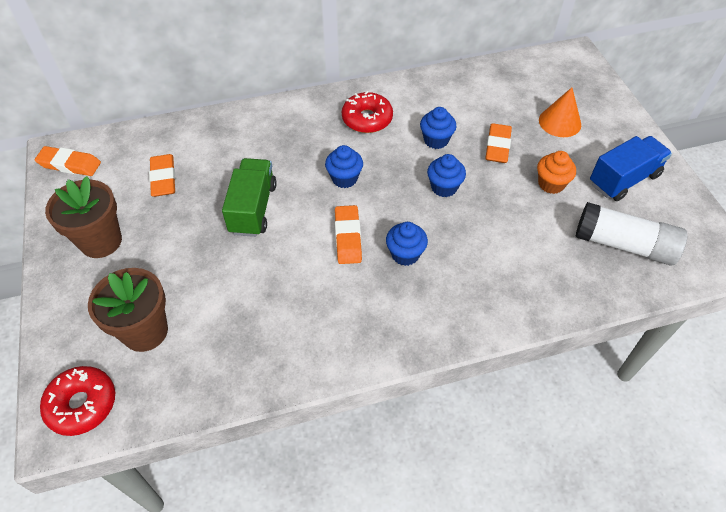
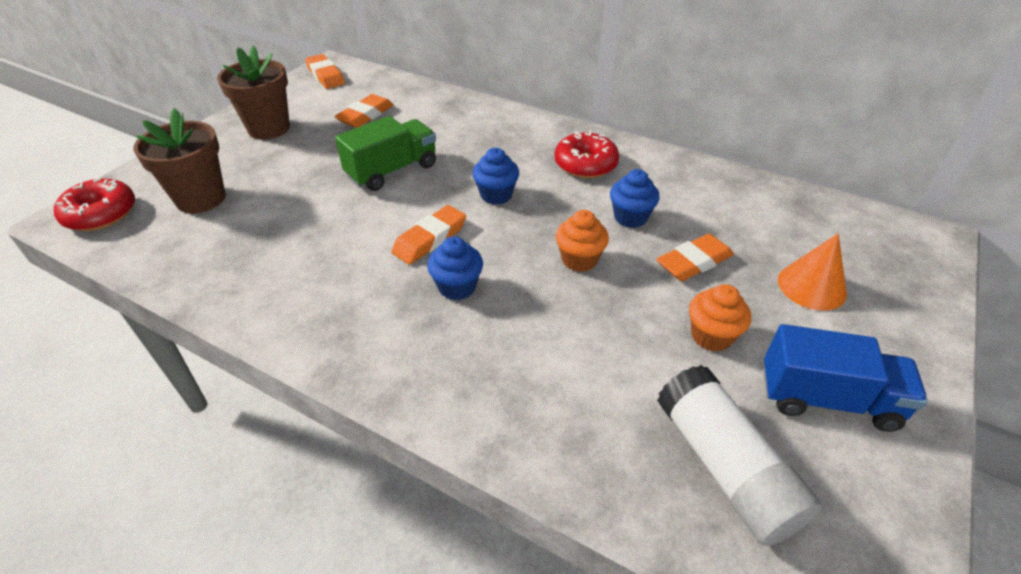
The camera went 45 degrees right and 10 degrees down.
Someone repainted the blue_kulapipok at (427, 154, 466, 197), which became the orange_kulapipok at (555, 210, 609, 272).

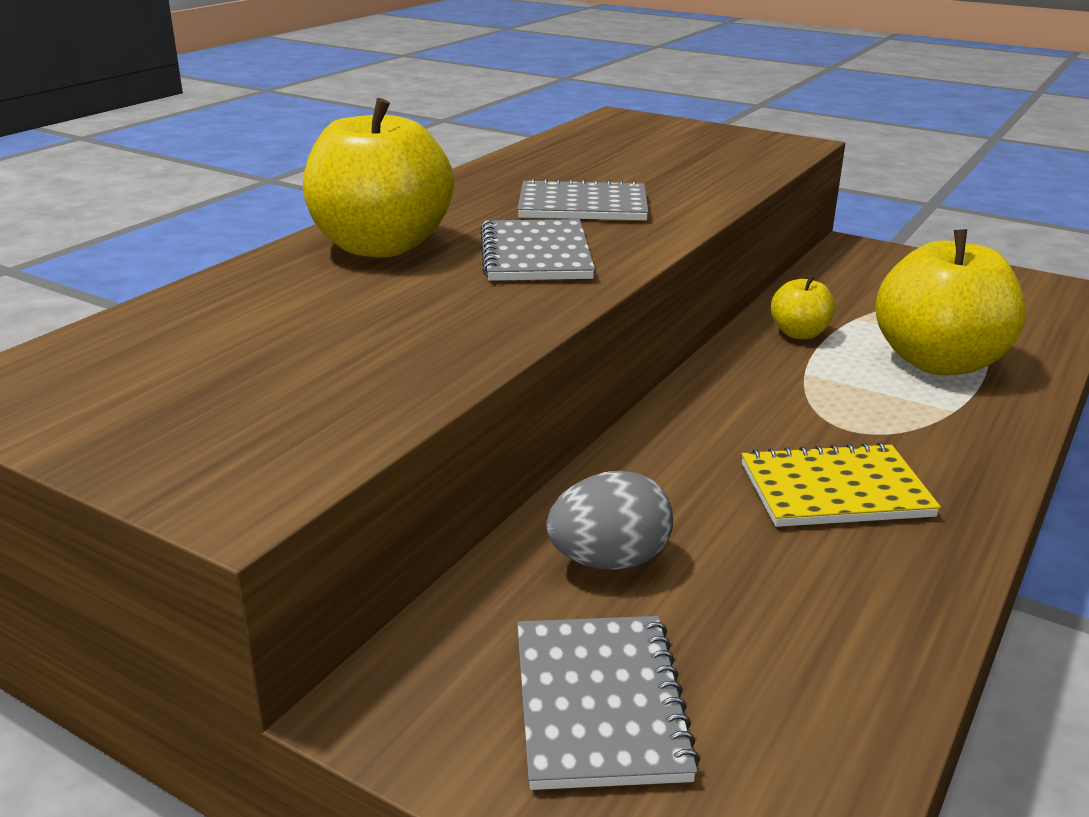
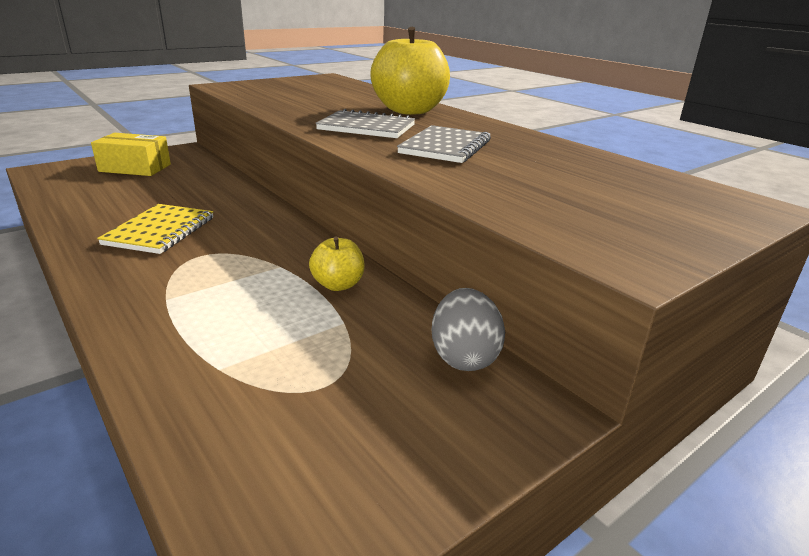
The camera went 110 degrees right and 0 degrees up.
Someone took away the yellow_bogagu at (876, 229, 1026, 375).
Someone carried the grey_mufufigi from (546, 470, 673, 570) to (432, 288, 505, 371).
Someone swapped the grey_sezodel at (517, 616, 700, 790) for the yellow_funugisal at (91, 133, 171, 176).

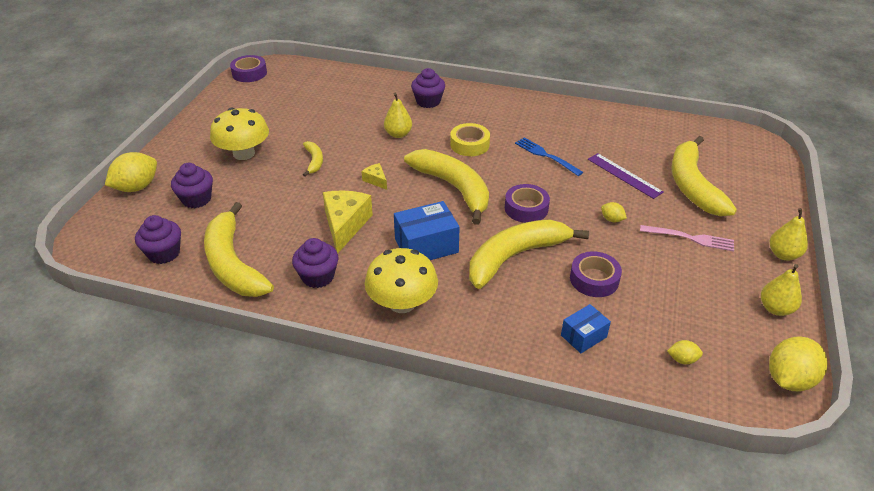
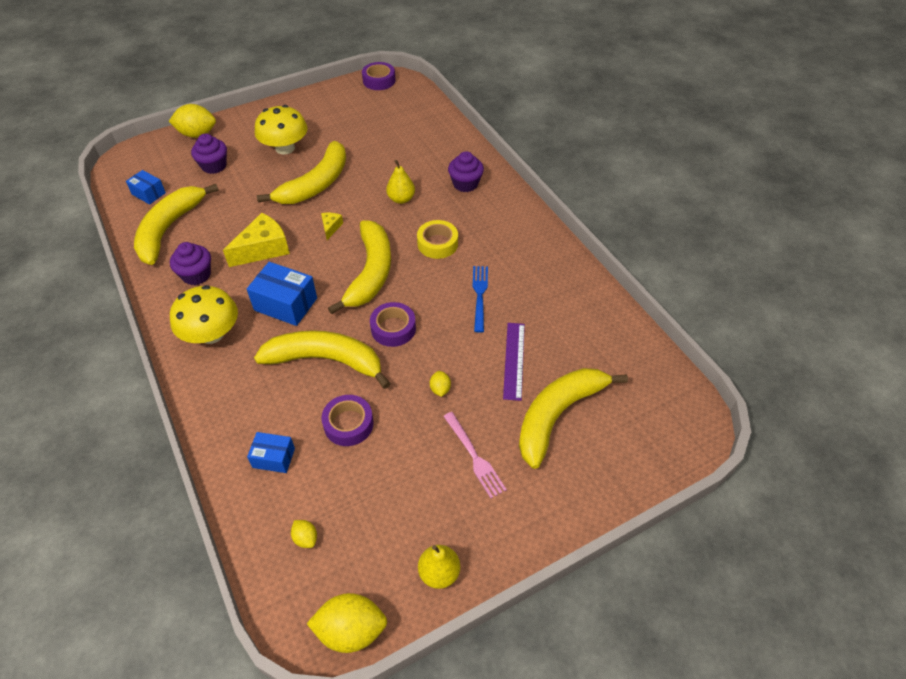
The camera went 45 degrees right and 10 degrees up.
Someone scaled the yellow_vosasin at (303, 141, 323, 177) by 2.15.
Someone took away the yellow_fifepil at (770, 208, 808, 261).
Someone swapped the purple_kulapipok at (135, 215, 181, 264) for the blue_funugisal at (126, 170, 166, 205).

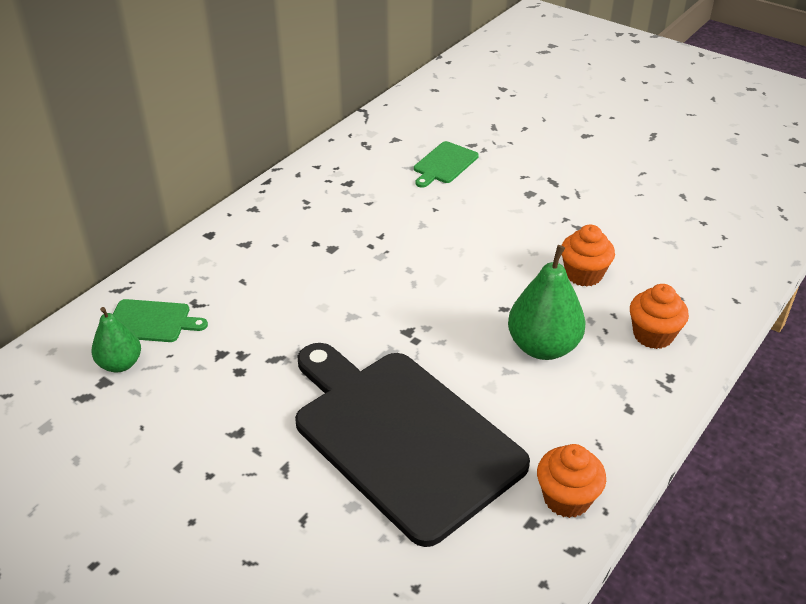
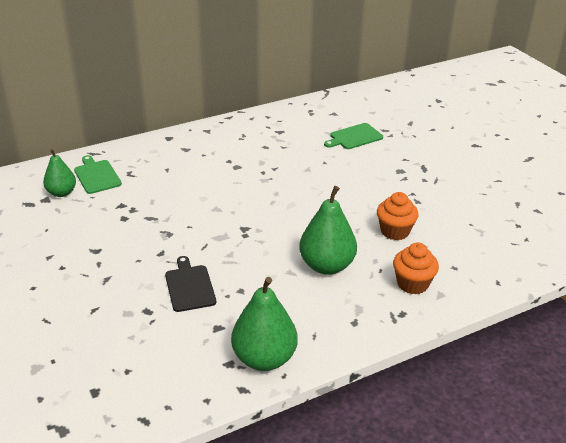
The camera went 25 degrees right and 5 degrees down.
Someone rotated the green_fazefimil at (113, 299, 208, 342) by 150 degrees counterclockwise.
Someone scaled the black_fazefimil at (295, 343, 530, 547) by 0.41.
Someone swapped the orange_kulapipok at (537, 444, 606, 518) for the green_fifepil at (231, 277, 298, 371).

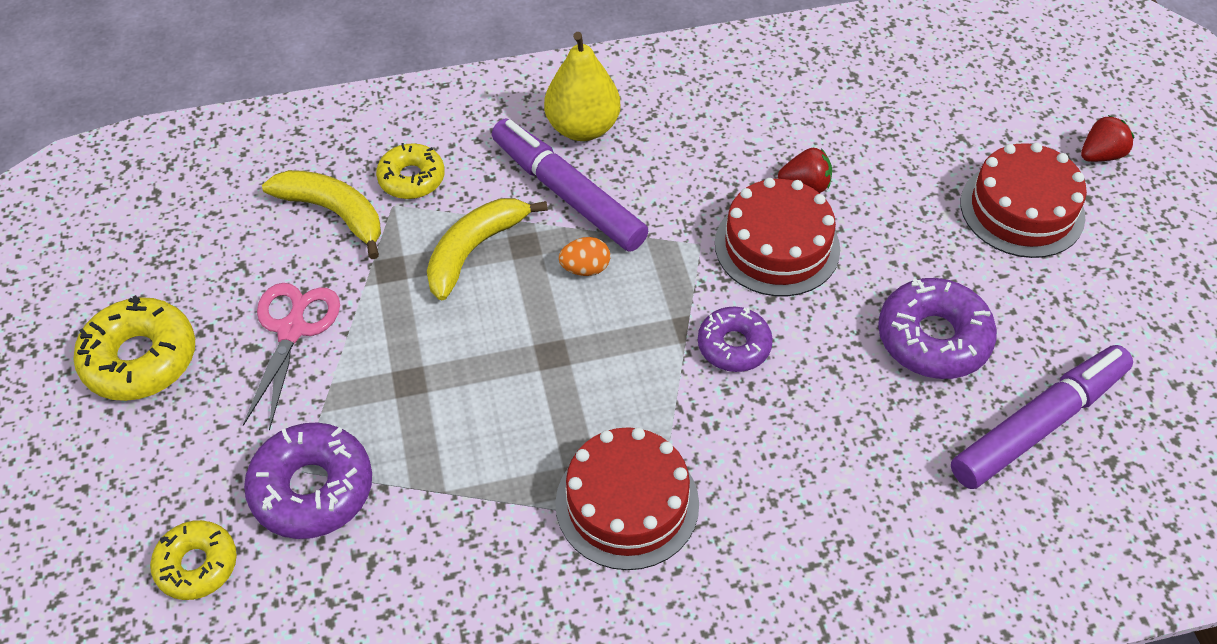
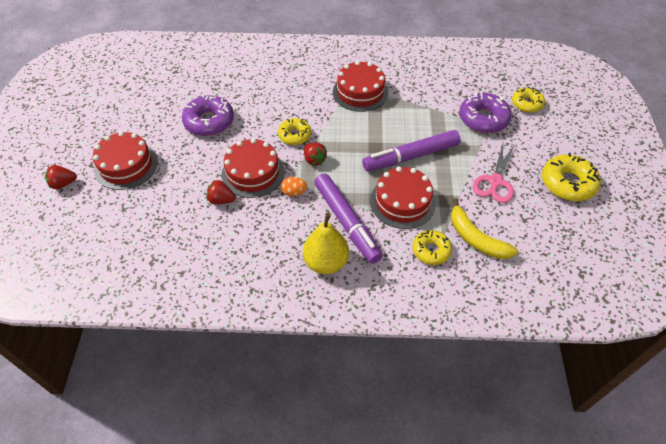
The camera went 165 degrees left and 0 degrees up.
Someone swapped the yellow_vosasin at (427, 198, 548, 300) for the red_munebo at (370, 166, 436, 229).
Someone carried the orange_mufufigi from (559, 237, 610, 276) to (281, 177, 307, 196).
Someone repainted the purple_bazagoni at (698, 307, 773, 372), which became the yellow_bazagoni at (278, 118, 311, 145).
Someone carried the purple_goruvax from (951, 345, 1133, 489) to (362, 130, 461, 171).
Someone put down the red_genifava at (304, 143, 327, 166).

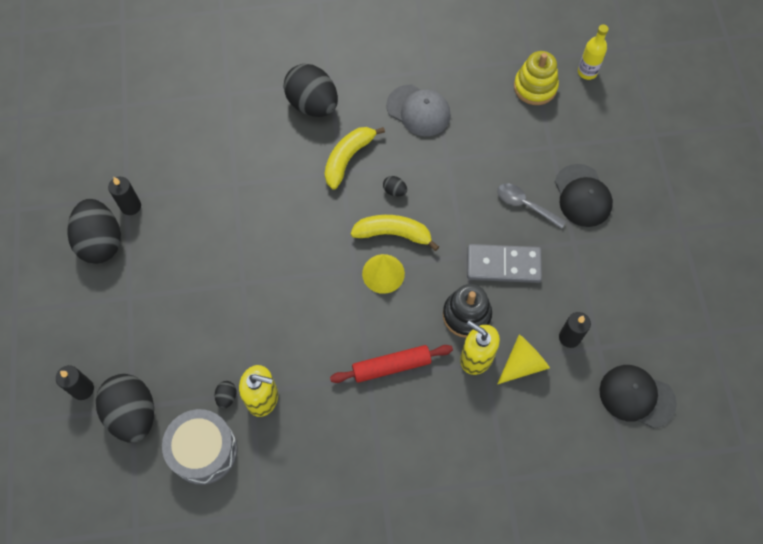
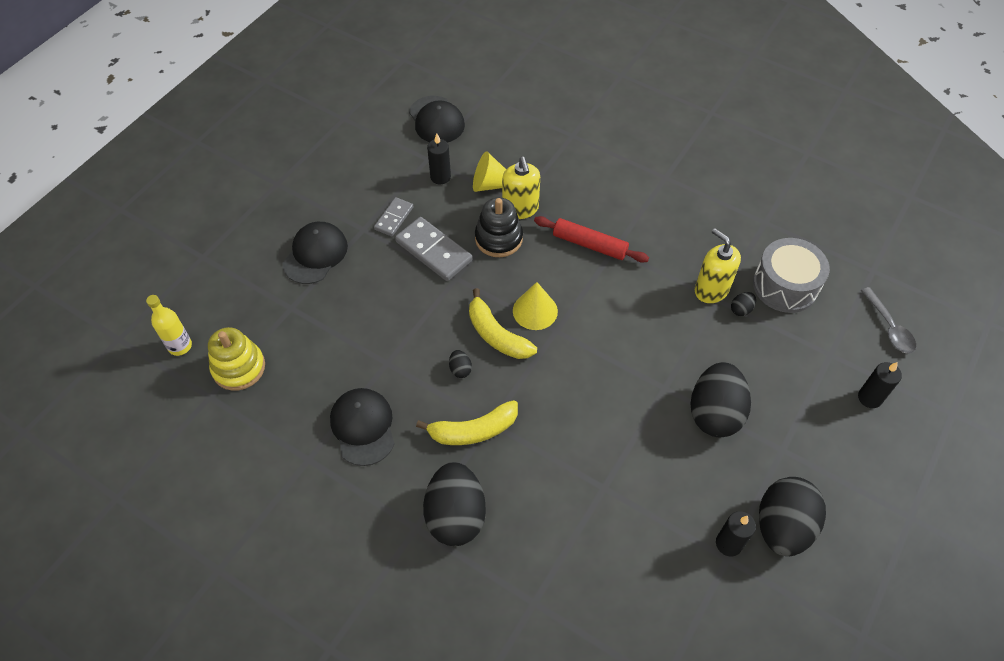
The camera went 140 degrees left and 10 degrees down.
Someone repainted the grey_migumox at (386, 85, 451, 136), which became the black_migumox at (330, 388, 395, 466).
Someone carried the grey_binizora from (497, 183, 566, 229) to (861, 287, 916, 354).
Someone carried the black_mufufigi from (96, 374, 154, 443) to (690, 362, 751, 437).
Someone put down the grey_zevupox at (374, 197, 414, 236).

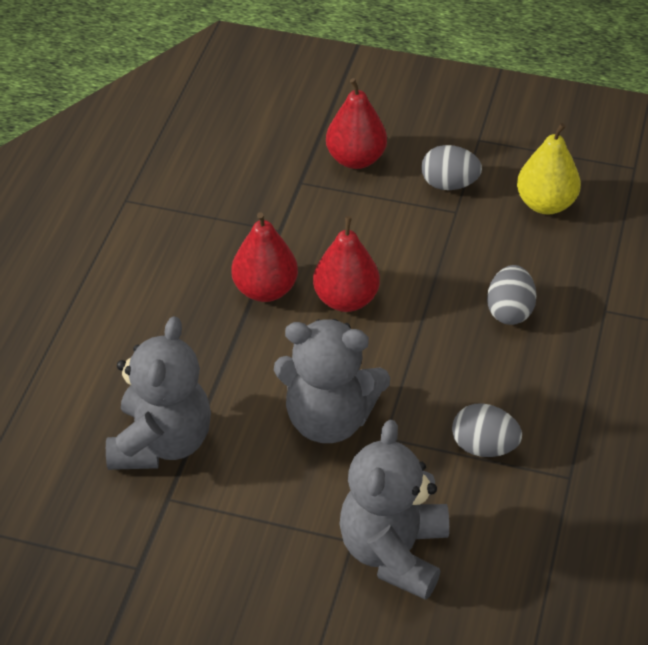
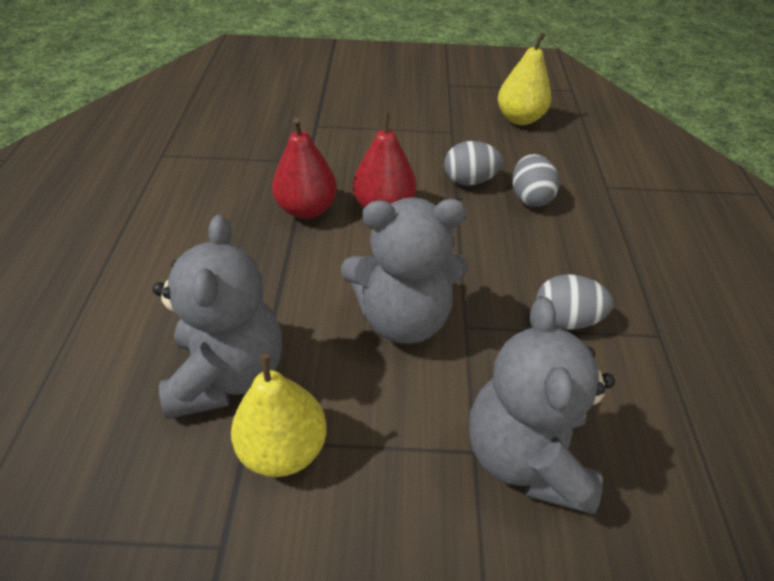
The camera went 15 degrees left and 0 degrees up.
Someone took away the red_fifepil at (326, 78, 387, 169).
Someone carried the grey_mufufigi from (422, 145, 482, 190) to (444, 141, 503, 186).
Someone put down the yellow_fifepil at (231, 353, 327, 477).

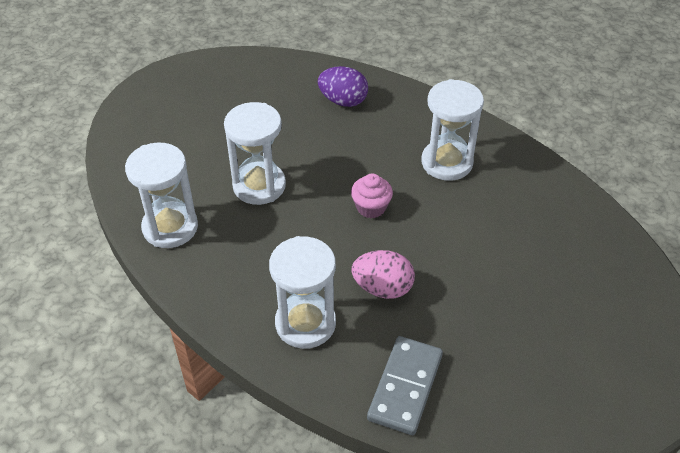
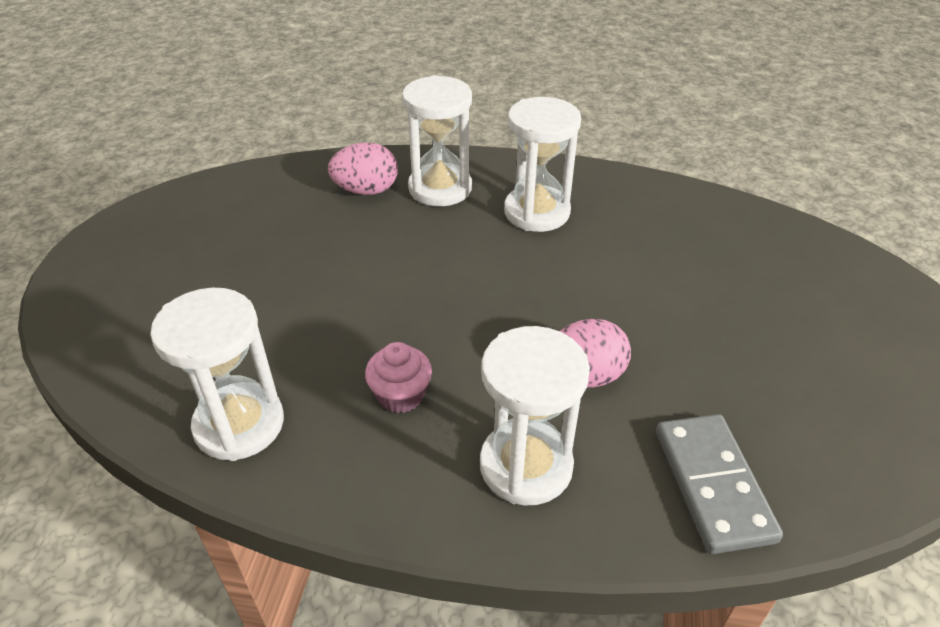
The camera went 30 degrees left and 5 degrees down.
Someone repainted the purple_mufufigi at (318, 66, 368, 107), which became the pink_mufufigi at (328, 142, 398, 195).
Someone carried the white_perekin from (224, 102, 286, 205) to (402, 75, 472, 206).
Someone carried the pink_kulapipok from (351, 174, 393, 218) to (365, 342, 432, 413).

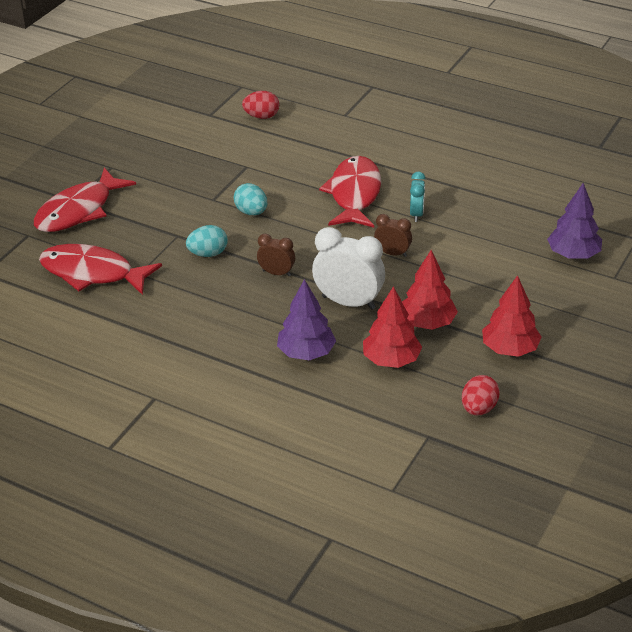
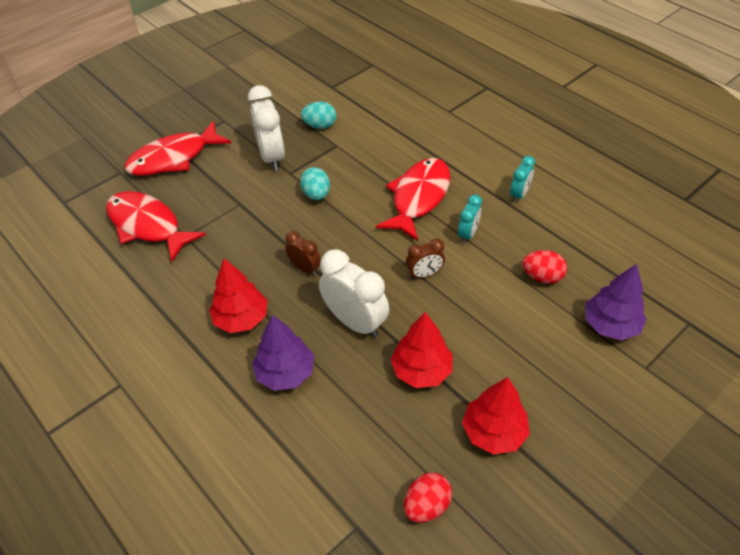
The camera went 20 degrees right and 10 degrees up.
Someone carried the red_mufufigi from (242, 91, 279, 119) to (522, 250, 567, 284).
Someone rotated the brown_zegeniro at (374, 214, 412, 257) by 120 degrees clockwise.
Someone carried the turquoise_mufufigi from (186, 225, 228, 257) to (301, 102, 337, 129).
Someone carried the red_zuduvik from (363, 286, 422, 368) to (209, 258, 267, 333).
Someone put down the white_zegeniro at (248, 85, 285, 171).
Someone put down the turquoise_zegeniro at (510, 156, 535, 203).

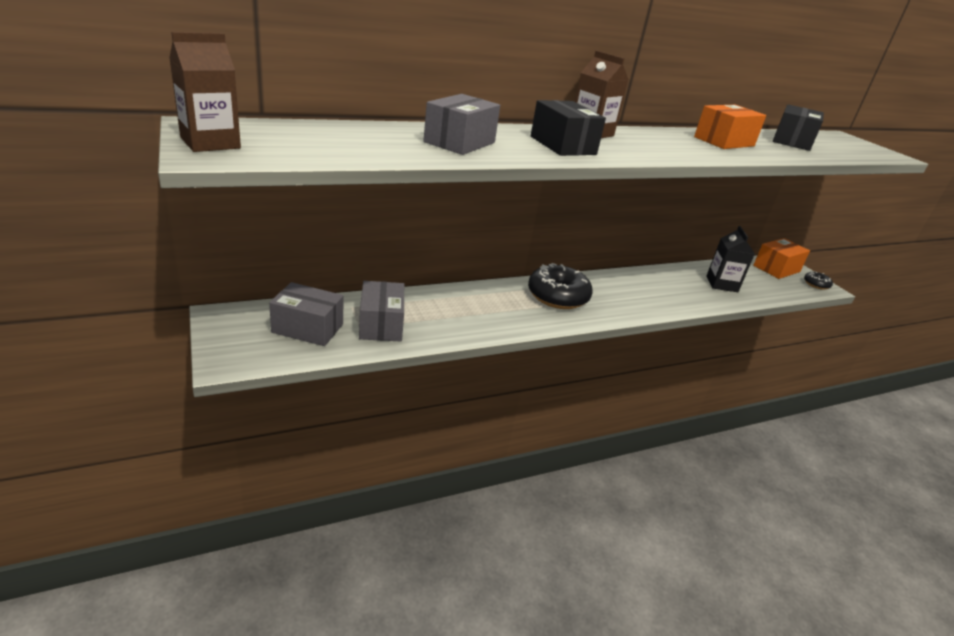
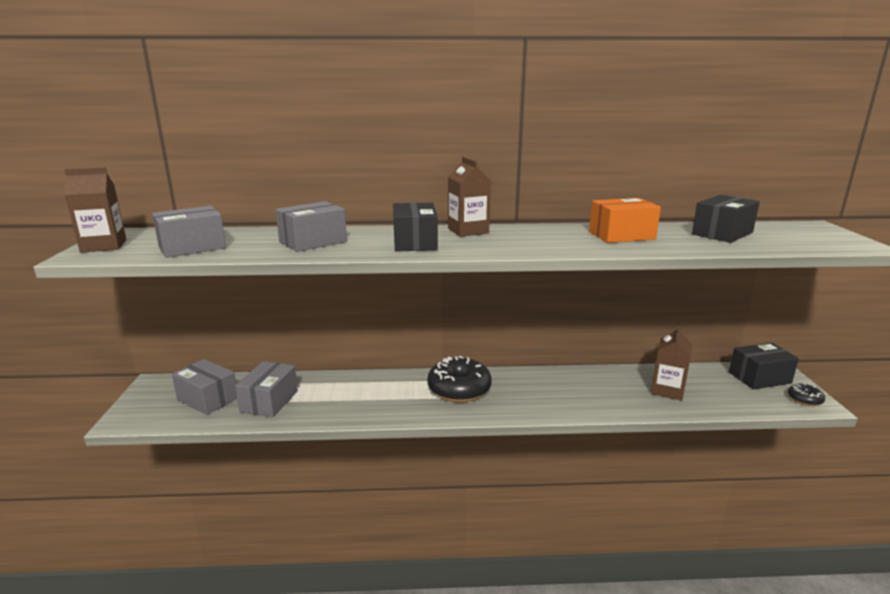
The camera went 25 degrees right and 10 degrees down.
Someone repainted the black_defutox at (706, 226, 755, 292), which became the brown_defutox at (651, 325, 692, 401).
Someone repainted the orange_funugisal at (753, 238, 810, 279), which became the black_funugisal at (729, 343, 799, 390).
Someone put down the grey_funugisal at (152, 206, 226, 258).

